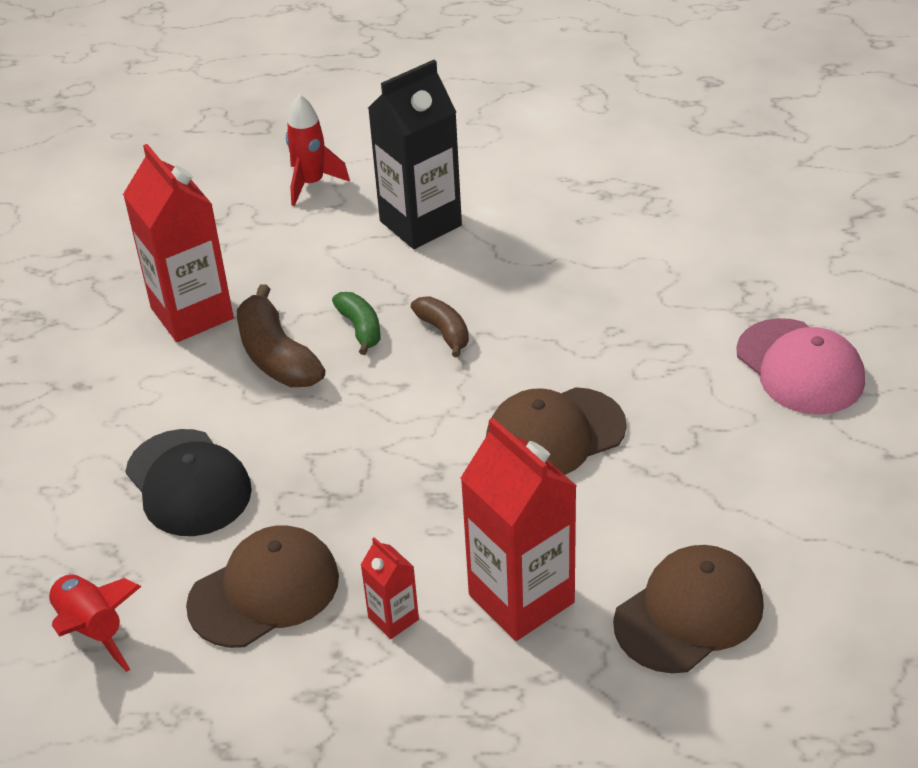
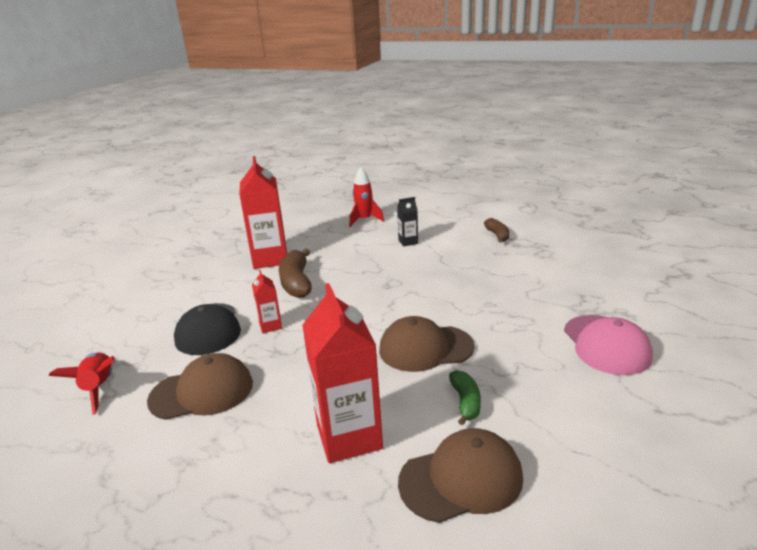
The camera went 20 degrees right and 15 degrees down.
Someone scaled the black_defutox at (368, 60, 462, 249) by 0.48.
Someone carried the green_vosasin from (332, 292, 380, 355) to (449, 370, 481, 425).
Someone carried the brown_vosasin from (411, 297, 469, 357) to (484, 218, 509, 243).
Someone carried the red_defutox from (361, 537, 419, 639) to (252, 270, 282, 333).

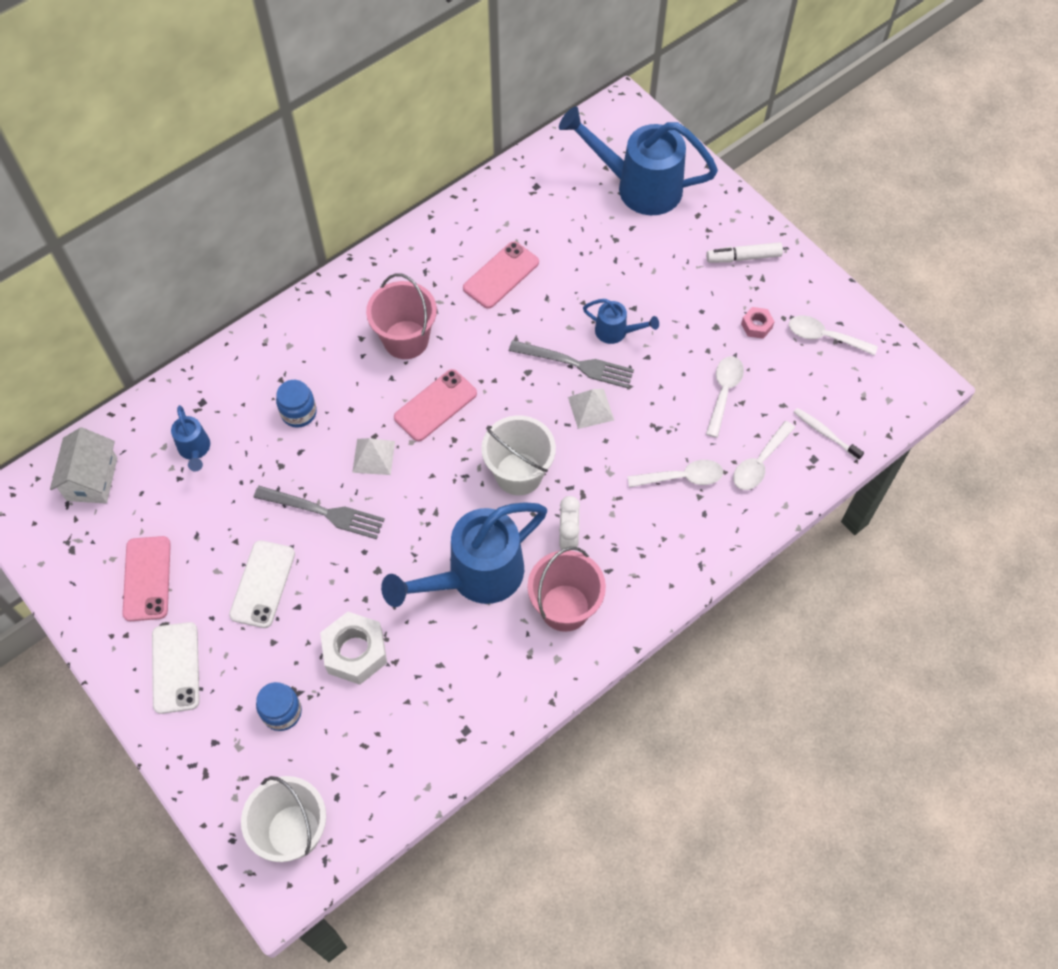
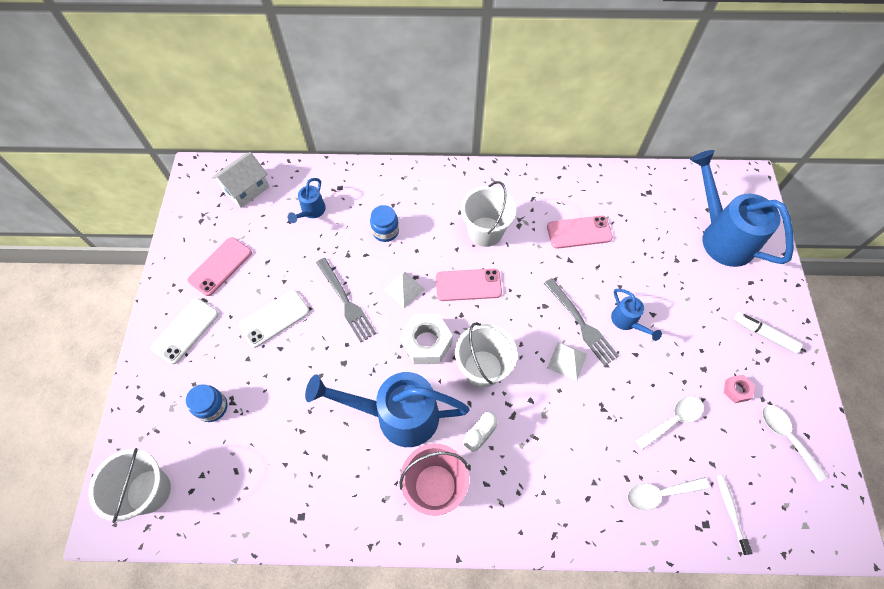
The camera went 40 degrees right and 0 degrees up.
Someone repainted the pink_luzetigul at (366, 273, 437, 359), which became the white_luzetigul at (461, 181, 516, 247).
Someone took away the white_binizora at (627, 460, 723, 488).
Someone carried the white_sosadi from (320, 612, 387, 685) to (400, 315, 453, 364).

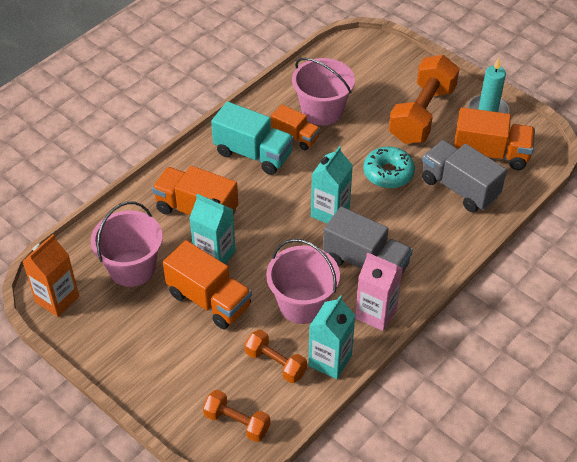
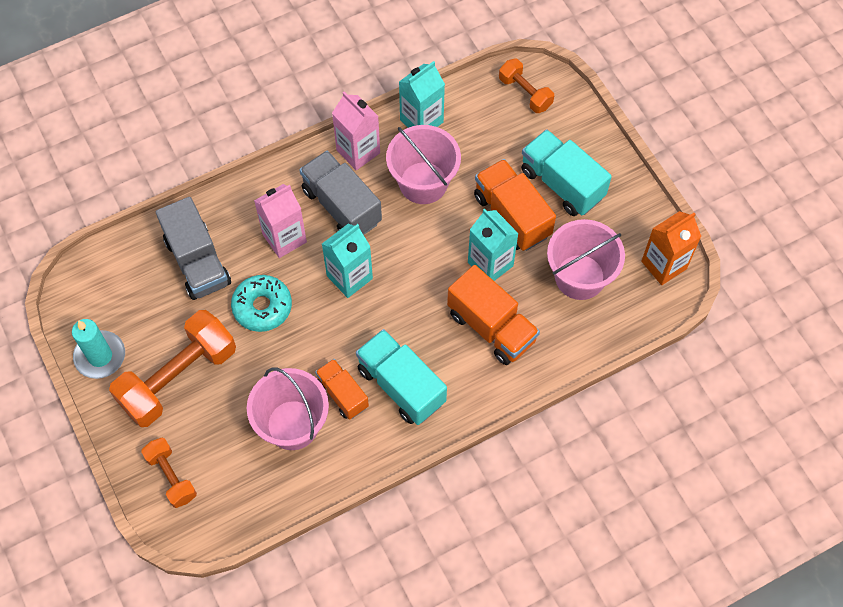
The camera went 160 degrees left and 15 degrees up.
Someone took away the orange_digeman at (454, 107, 535, 170).
Someone carried the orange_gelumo from (245, 330, 307, 383) to (141, 438, 197, 508).
Someone put down the turquoise_digeman at (521, 129, 612, 216).
Someone put down the pink_defutox at (254, 184, 307, 258).

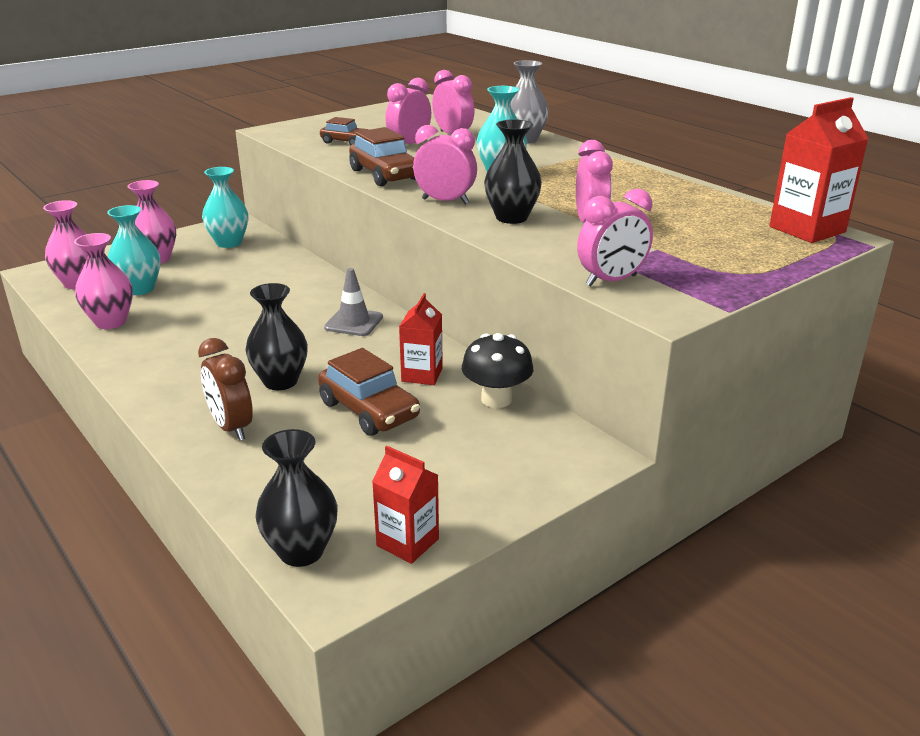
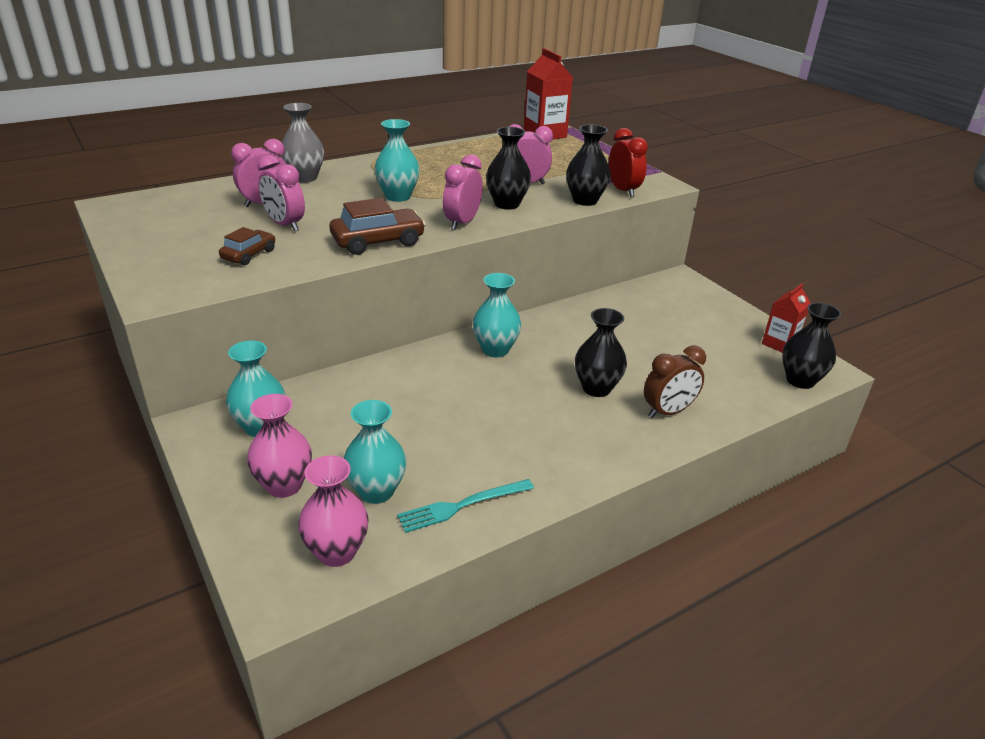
The camera went 85 degrees left and 5 degrees up.
Someone repainted the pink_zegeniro at (577, 189, 653, 287), which became the red_zegeniro at (609, 128, 648, 197).
Someone swapped the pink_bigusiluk at (74, 233, 133, 329) for the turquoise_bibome at (397, 479, 534, 533).
Someone swapped the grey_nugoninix at (324, 268, 383, 336) for the turquoise_bigusiluk at (473, 273, 521, 357).
Someone took away the red_defutox at (399, 293, 443, 385).
Someone took away the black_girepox at (462, 333, 533, 408).
Someone took away the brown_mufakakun at (318, 348, 420, 436).
Someone put down the black_bigusiluk at (566, 124, 611, 206).

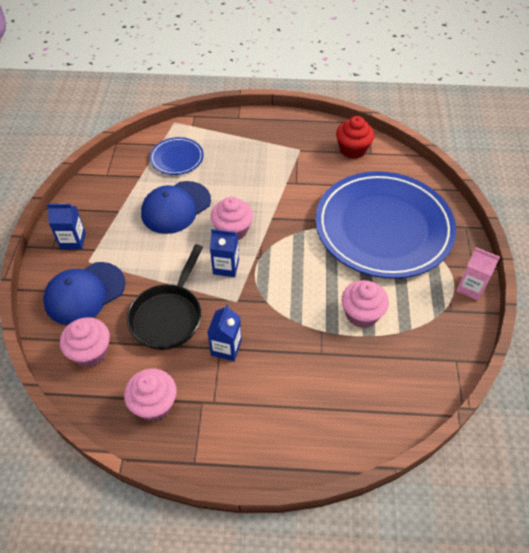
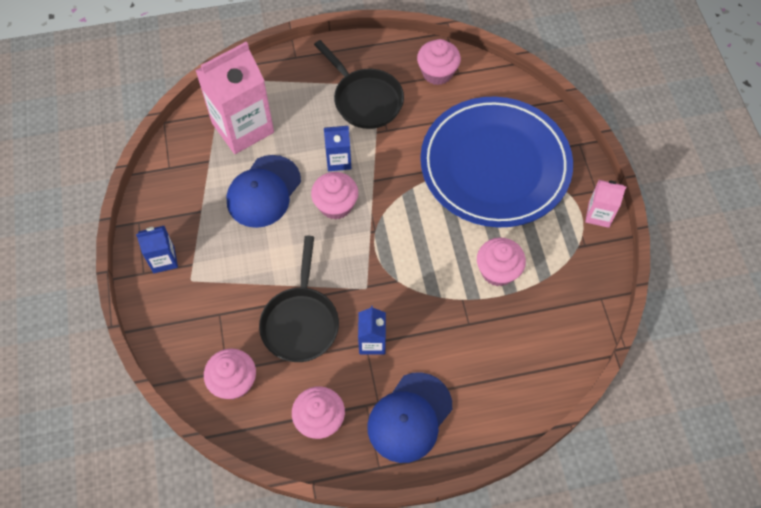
The camera went 15 degrees left and 10 degrees up.
Someone repainted the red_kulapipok at (336, 116, 374, 159), which became the pink_kulapipok at (417, 39, 461, 85).
Someone swapped the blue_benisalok at (150, 137, 204, 175) for the pink_defutox at (195, 42, 274, 154).
Someone carried the blue_defutox from (210, 229, 239, 277) to (324, 126, 351, 171).
Someone carried the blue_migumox from (43, 262, 125, 325) to (367, 372, 452, 463).
Someone put down the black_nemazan at (314, 40, 404, 129).

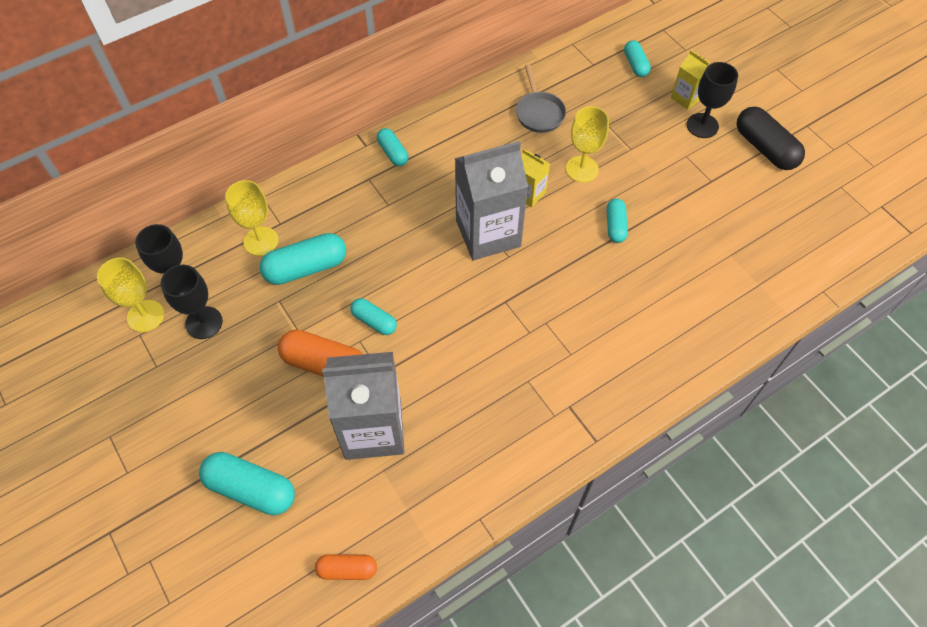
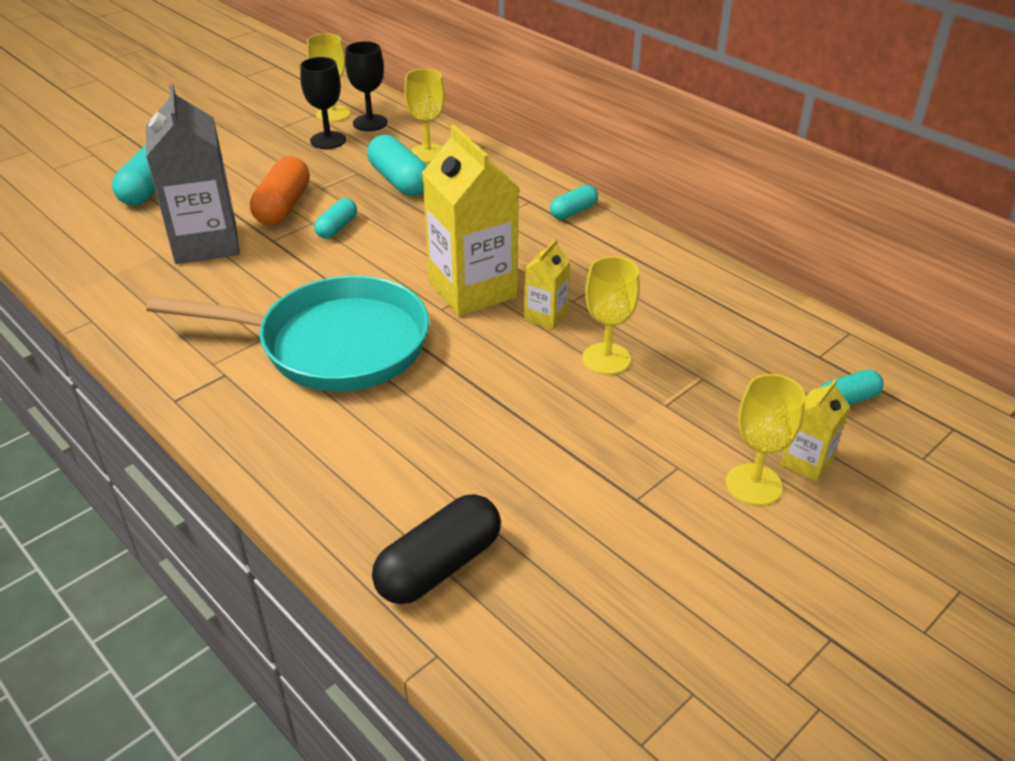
The camera went 80 degrees right and 20 degrees down.
Someone repainted the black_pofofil at (687, 62, 738, 138), which became the yellow_pofofil at (726, 374, 806, 506).
Someone took away the grey_nemazan at (516, 64, 566, 133).
Someone carried the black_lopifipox from (737, 107, 805, 170) to (372, 494, 501, 604).
Someone repainted the grey_defutox at (455, 141, 528, 260), which became the yellow_defutox at (422, 125, 519, 316).
Someone took away the turquoise_lopifipox at (607, 198, 628, 243).
Someone took away the orange_lopifipox at (315, 554, 377, 580).
Someone put down the turquoise_nemazan at (146, 276, 429, 391).

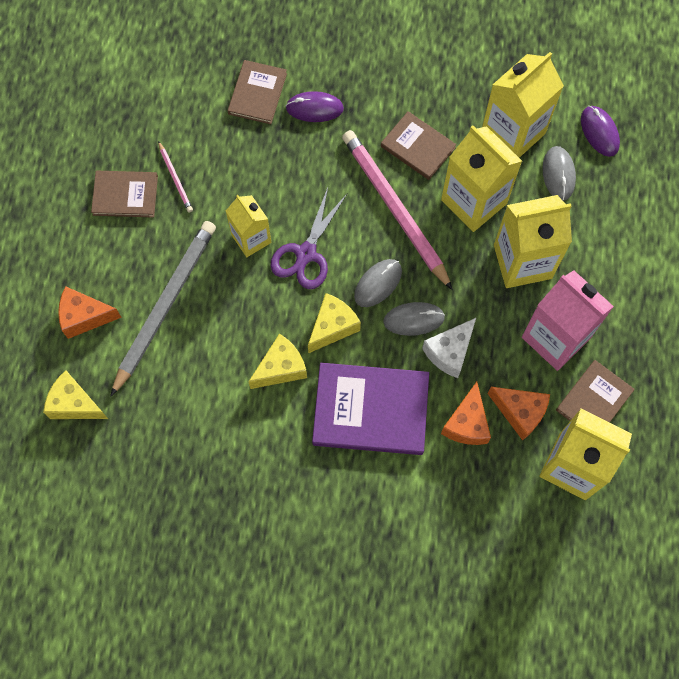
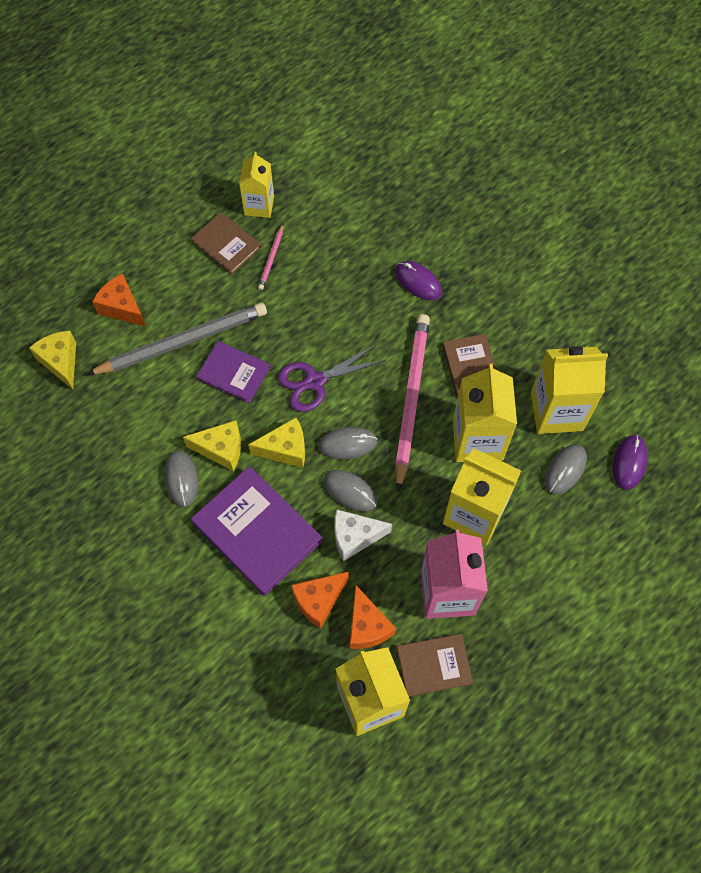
The camera went 40 degrees right and 5 degrees down.
Someone took away the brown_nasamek at (228, 60, 287, 124).
Someone carried the yellow_defutox from (226, 195, 271, 257) to (239, 152, 274, 218).
Someone put down the purple_nasamek at (196, 341, 270, 403).
Someone put down the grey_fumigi at (164, 451, 198, 507).

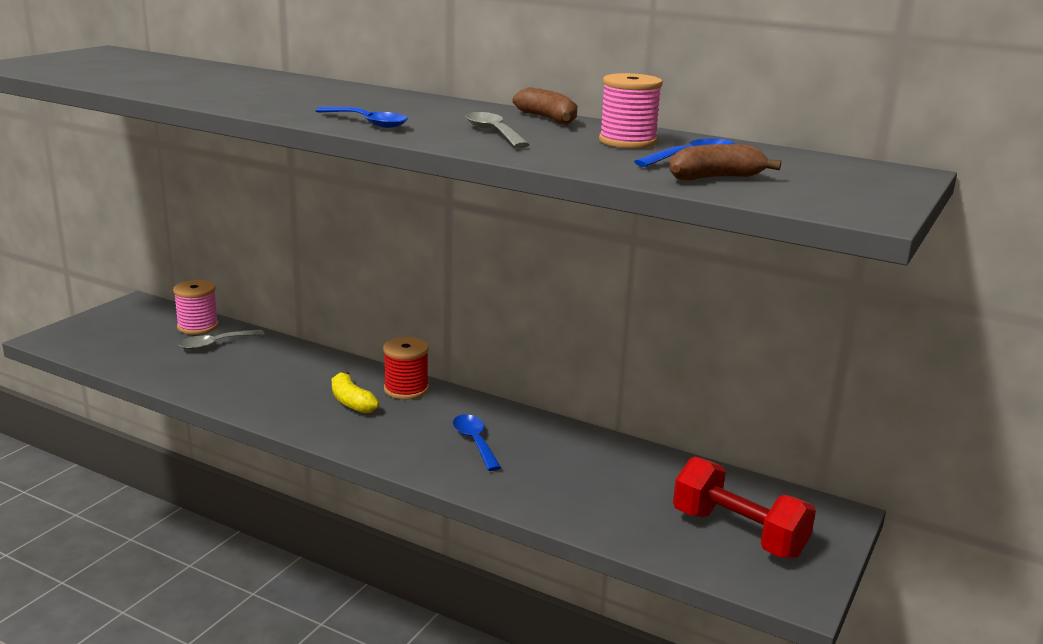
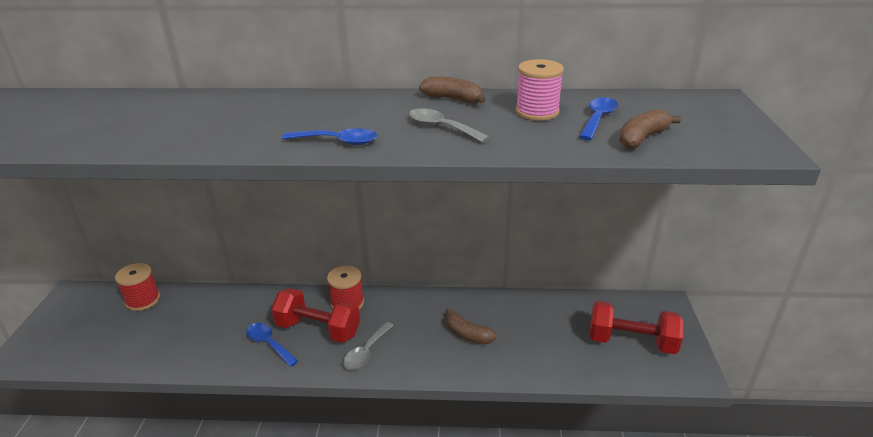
The camera went 25 degrees left and 10 degrees up.
Someone repainted the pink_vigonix at (173, 280, 219, 335), which became the red_vigonix at (115, 263, 160, 311).
Someone carried the grey_binizora from (179, 330, 265, 350) to (343, 322, 394, 370).
Someone swapped the yellow_vosasin at (332, 371, 379, 413) for the red_gelumo at (271, 288, 360, 343).
Someone carried the blue_binizora from (453, 414, 501, 471) to (246, 323, 298, 367).
Someone put down the brown_vosasin at (446, 308, 497, 344).

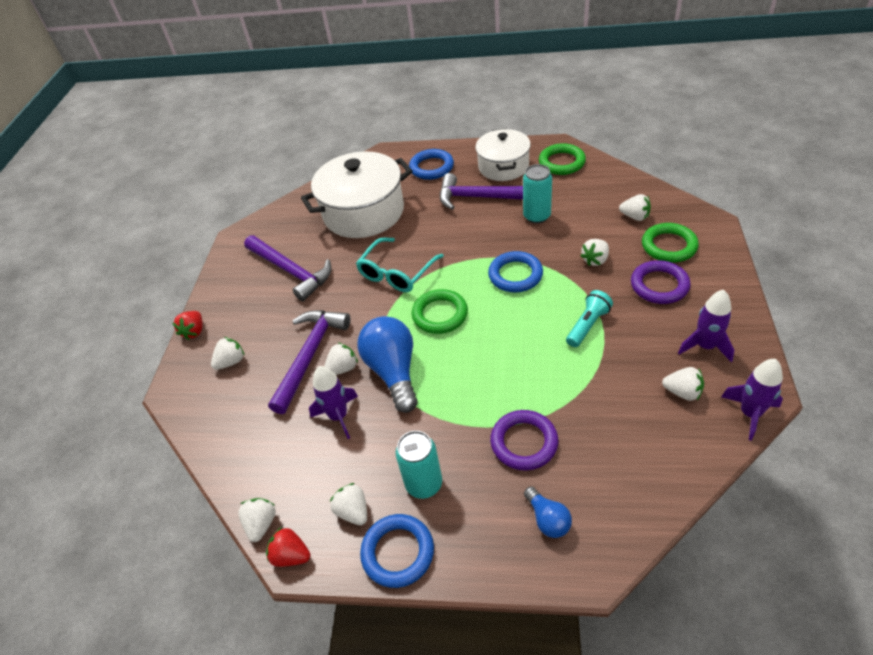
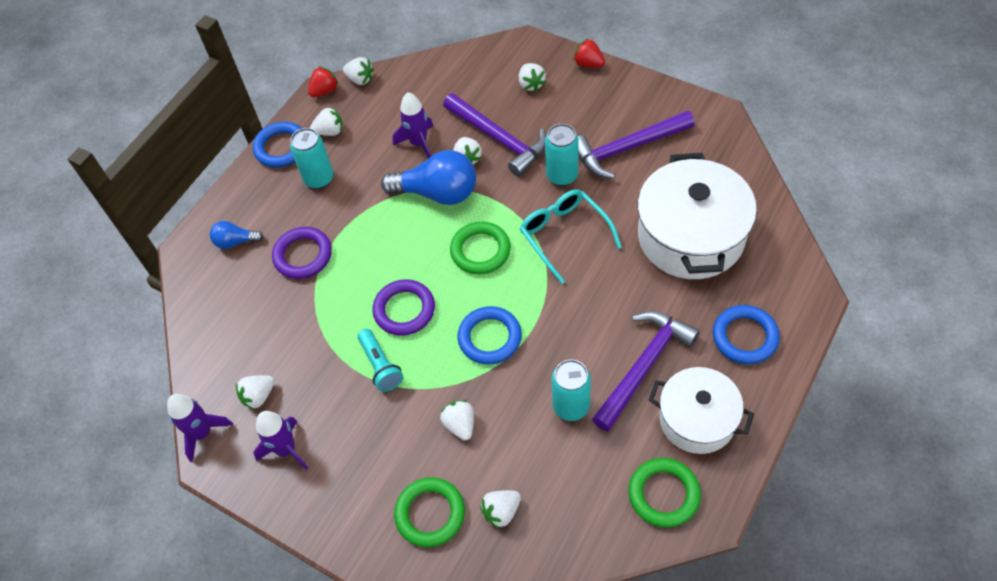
The camera went 115 degrees right and 10 degrees up.
Someone carried the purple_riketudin from (631, 260, 690, 304) to (372, 279, 435, 336).
Someone put down the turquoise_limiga at (545, 124, 579, 186).

